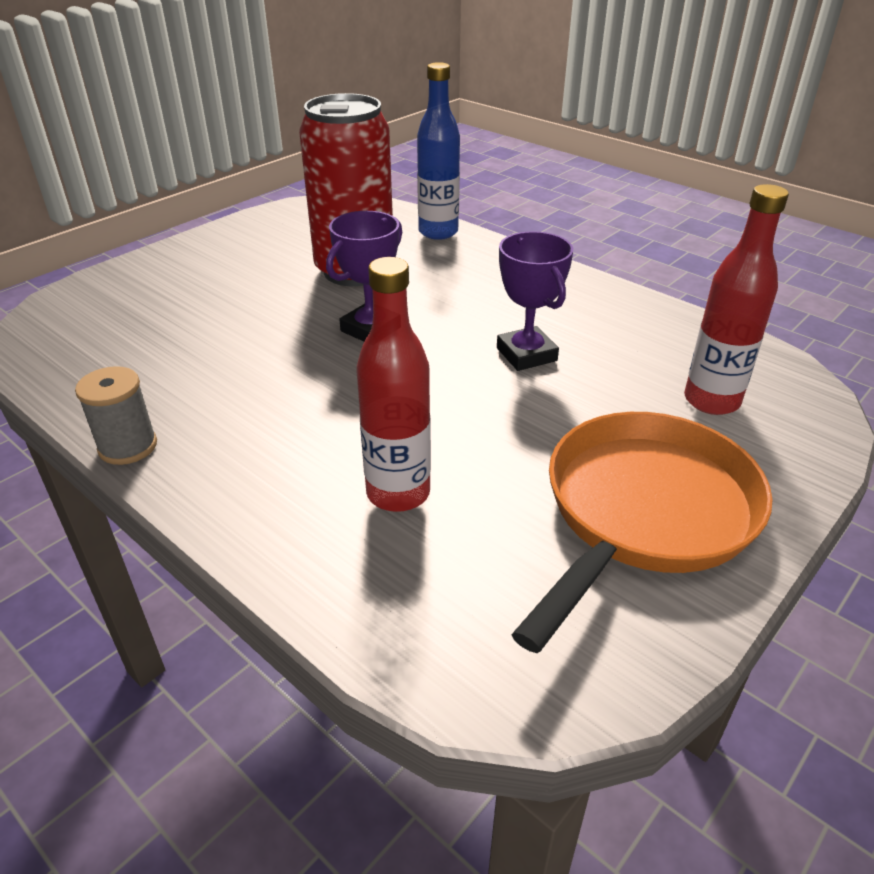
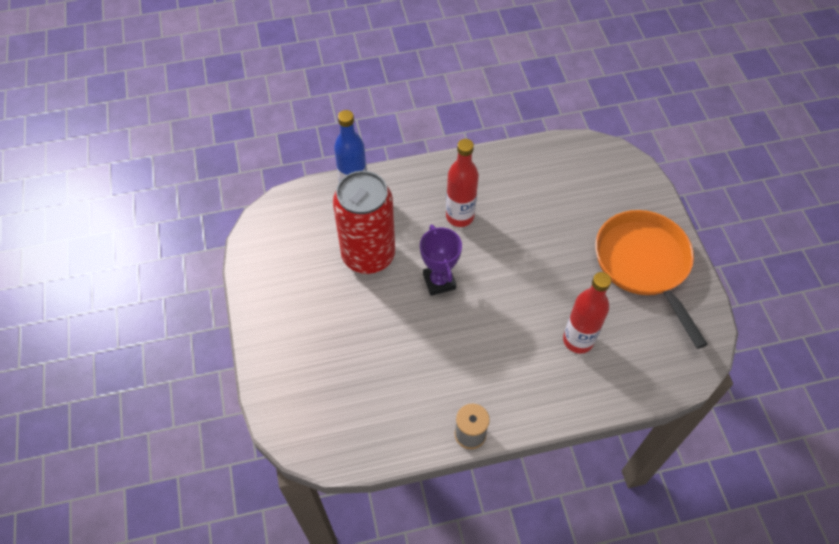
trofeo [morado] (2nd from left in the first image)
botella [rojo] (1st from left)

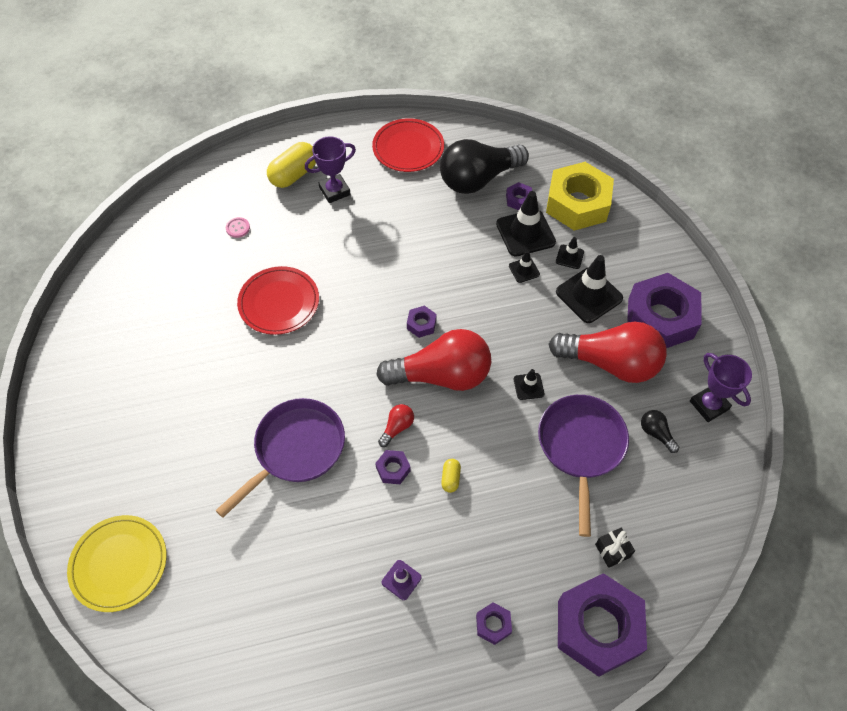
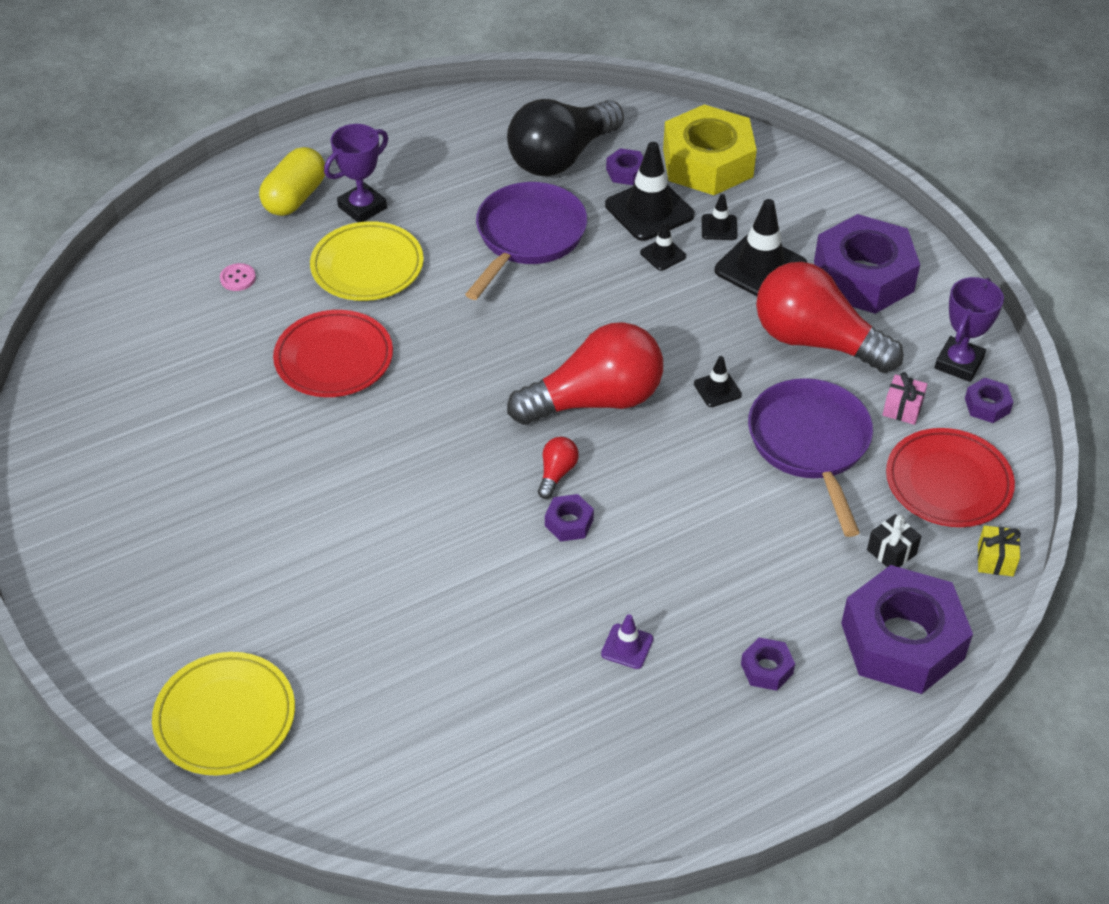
sartén [morado] (1st from left)
plato [rojo] (2nd from left)
tuerca [morado] (6th from left)
cápsula [amarillo] (2nd from left in the first image)
bombilla [rojo] (3rd from left)
regalo [rosa]
trofeo [morado] (2nd from left)
plato [amarillo] (2nd from left)
regalo [amarillo]

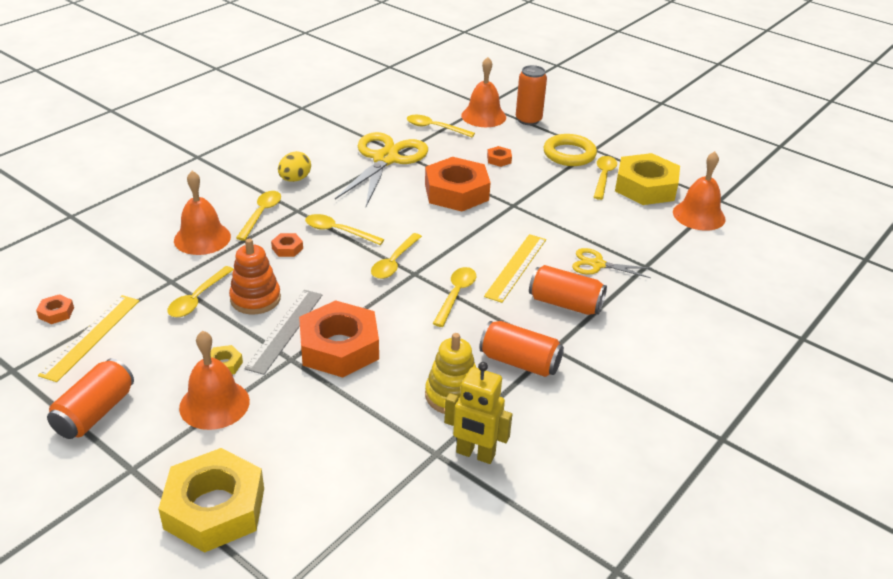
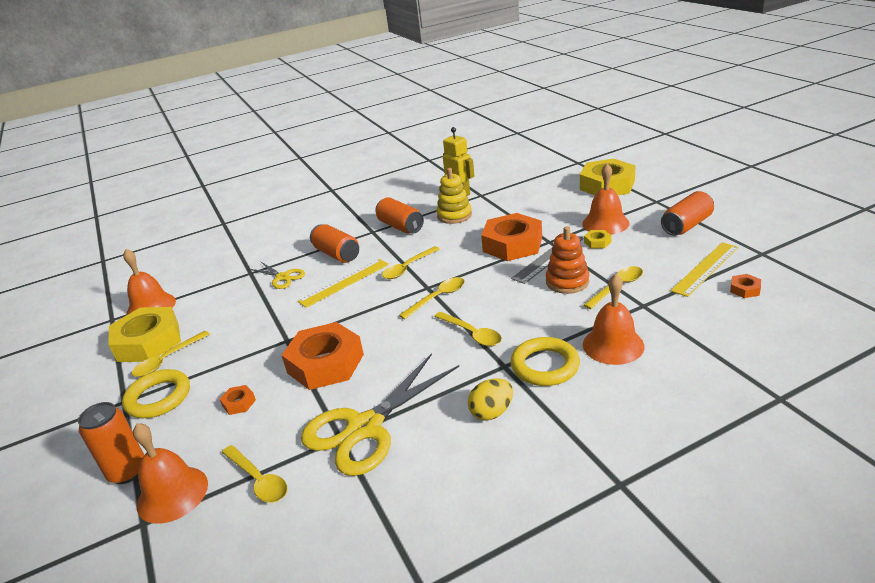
anillo [amarillo] (2nd from left)
tuerca [naranja] (2nd from left in the first image)

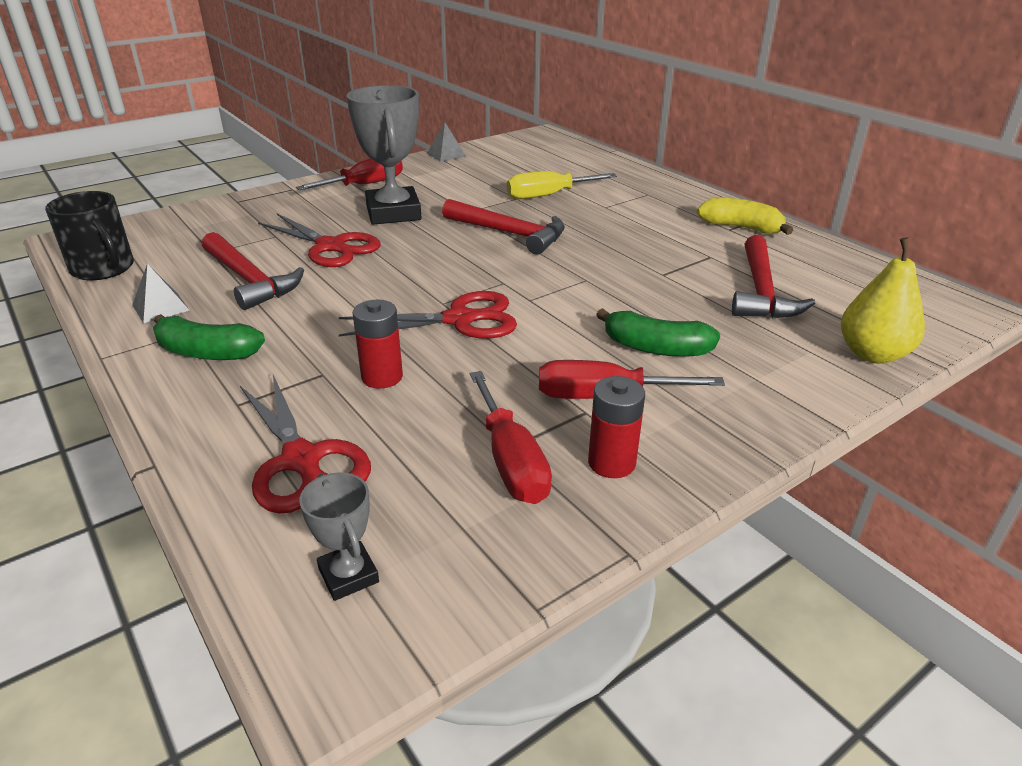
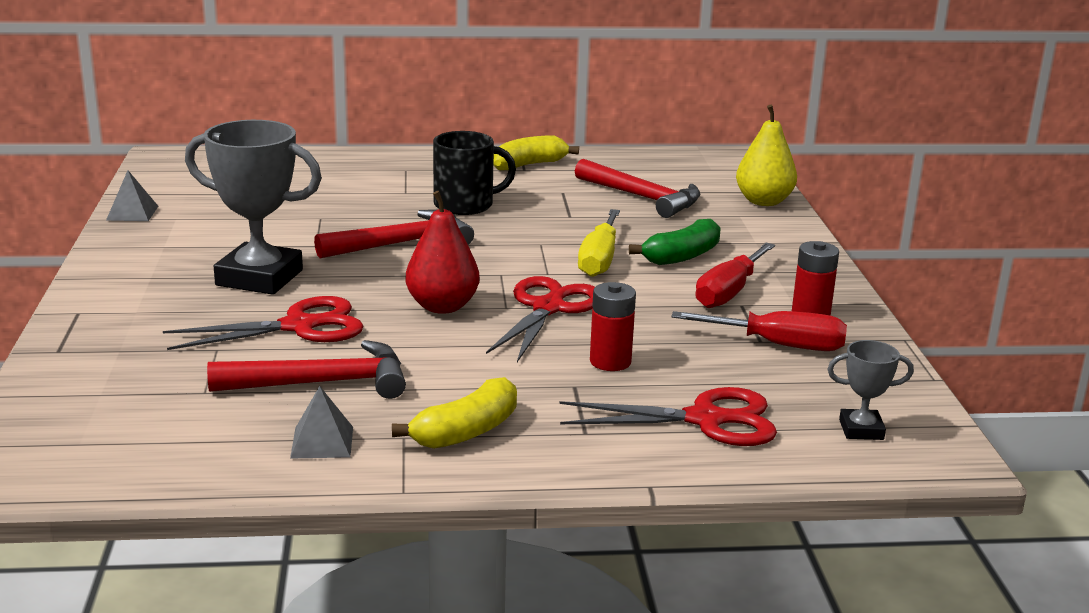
taza [negro]
plátano [amarillo] (1st from left)
destornillador [rojo] (1st from left in the first image)
destornillador [amarillo]
pera [rojo]

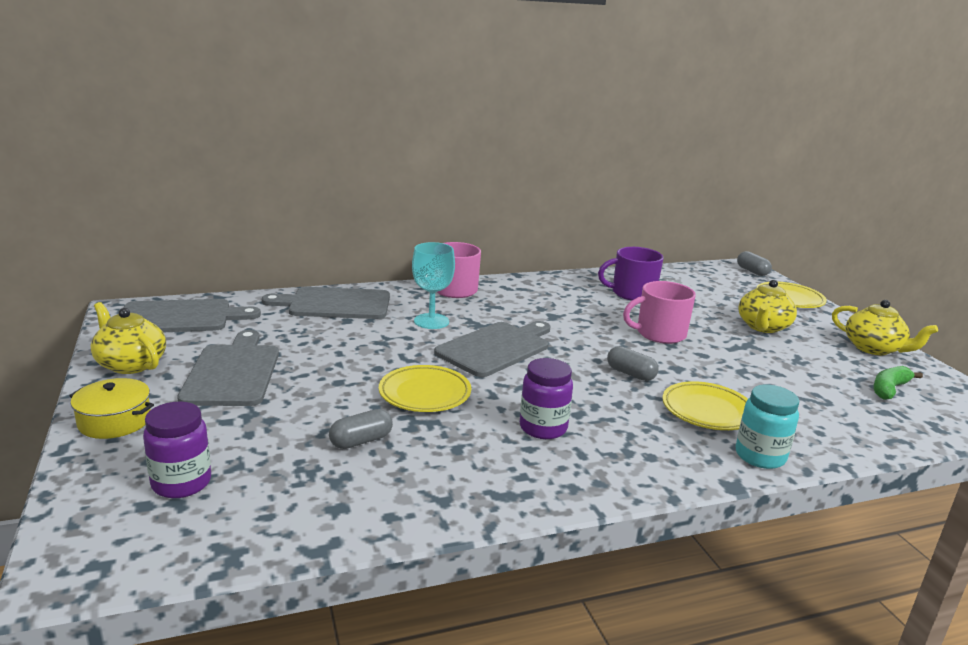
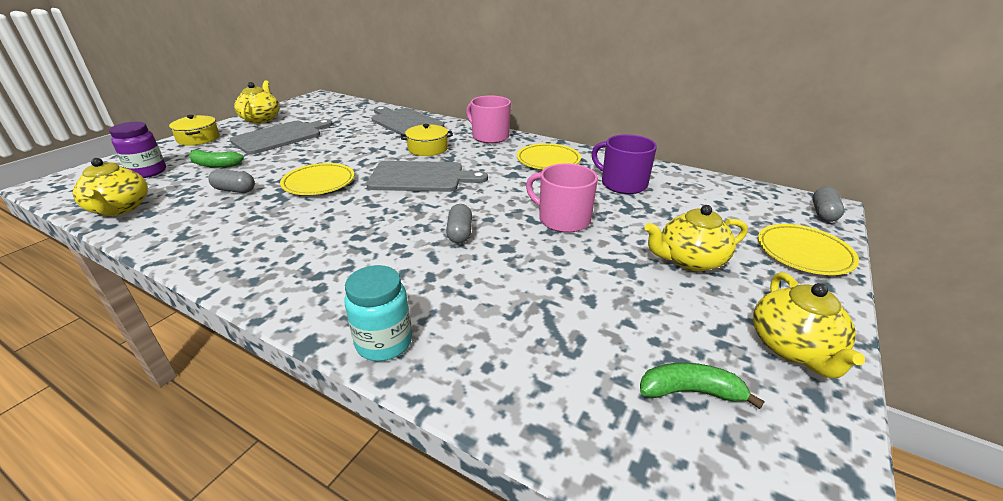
tabla de cortar [gris] (1st from left in the first image)
olla [amarillo] (2nd from left)
tarro [morado] (2nd from left in the first image)
plato [amarillo] (2nd from left)
tetera [amarillo] (1st from left)
plátano [verde] (1st from left)

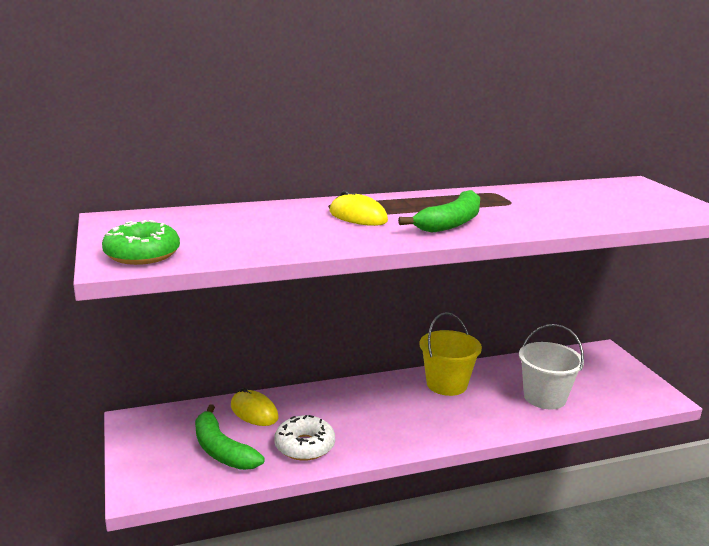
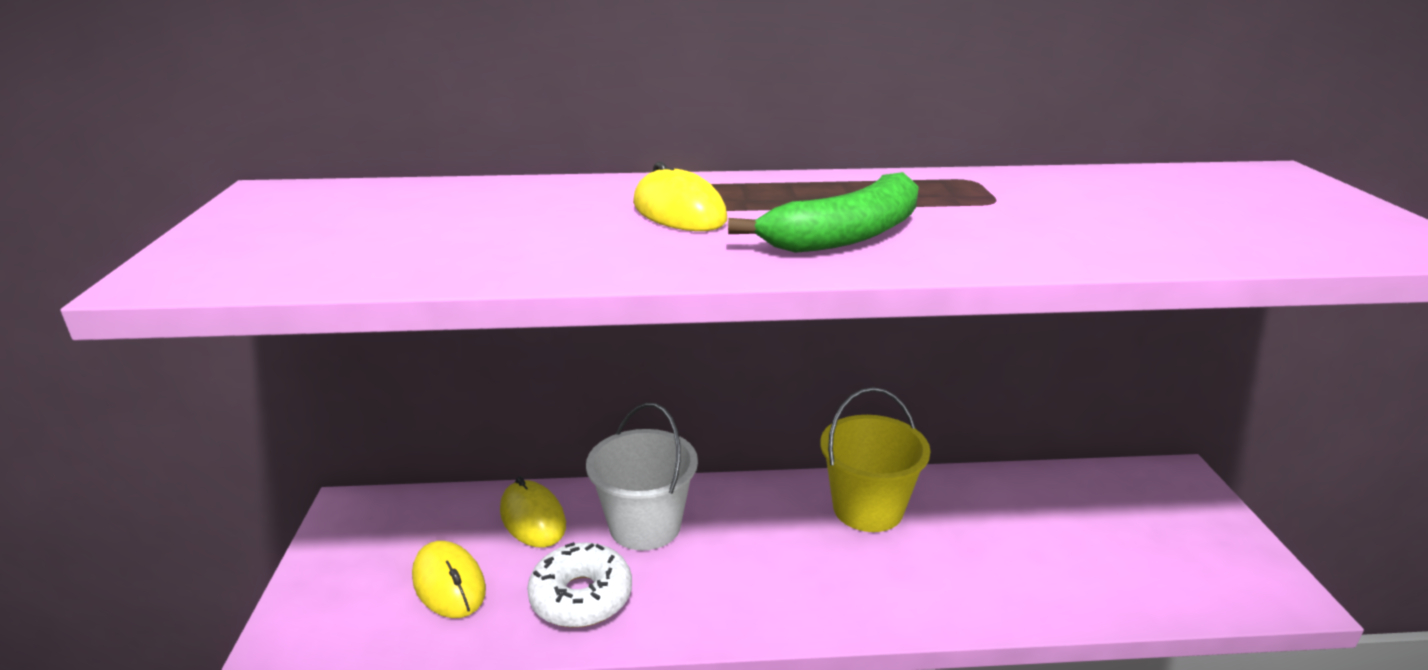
rosquilla [verde]
ratón [amarillo] (1st from left)
balde [blanco]

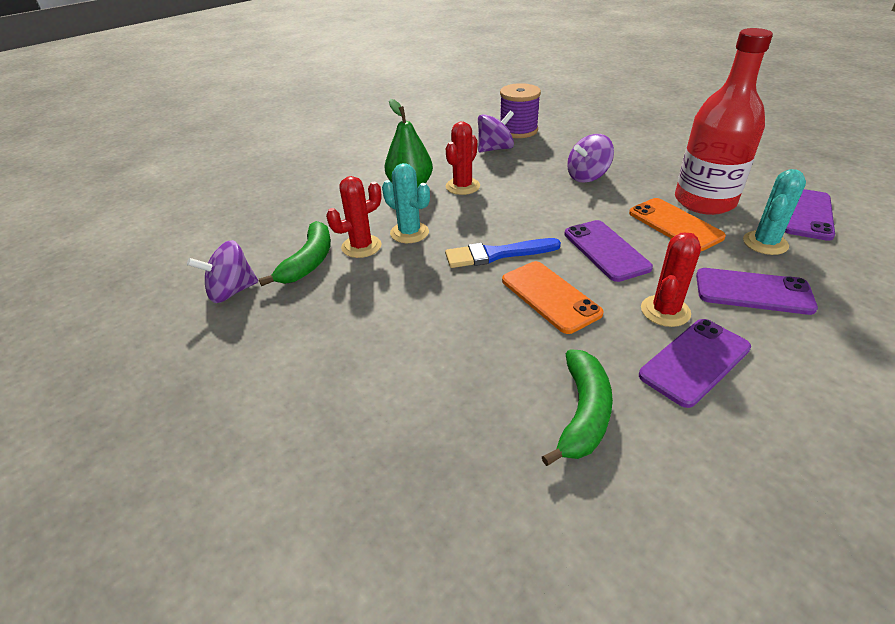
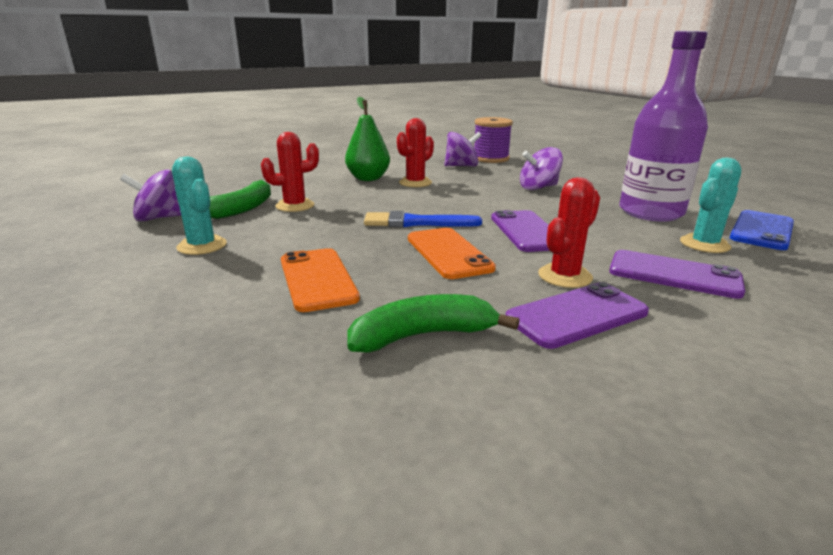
cactus [turquesa] (1st from left)
plátano [verde] (2nd from left)
móvil [naranja] (1st from left)
botella [morado]
móvil [azul]

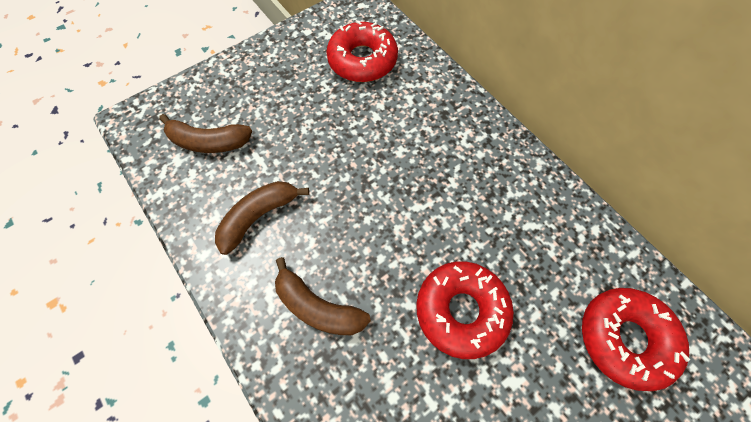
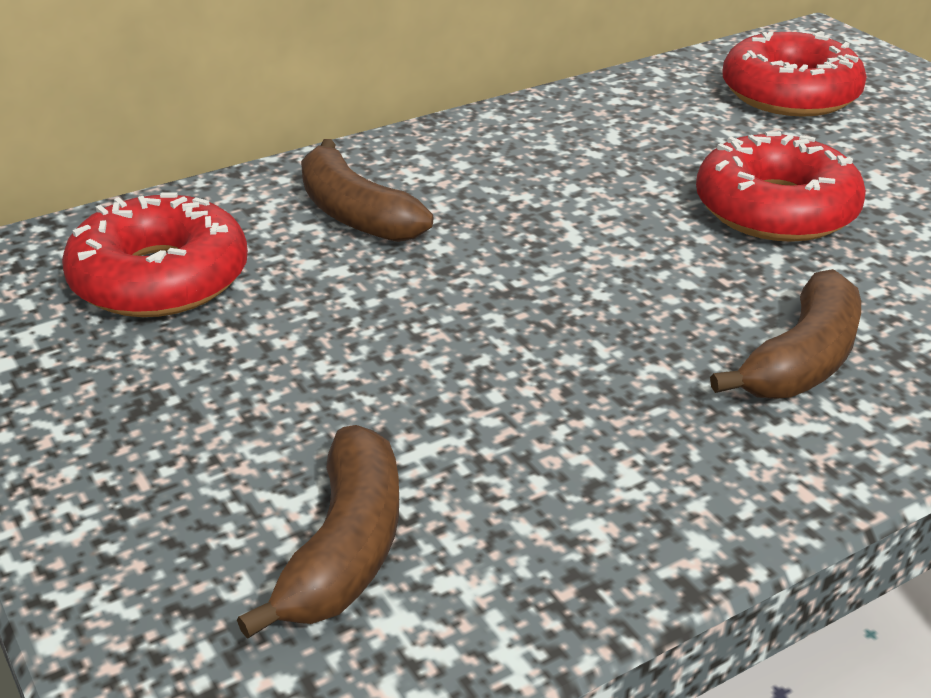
plátano [marrón] (2nd from left)

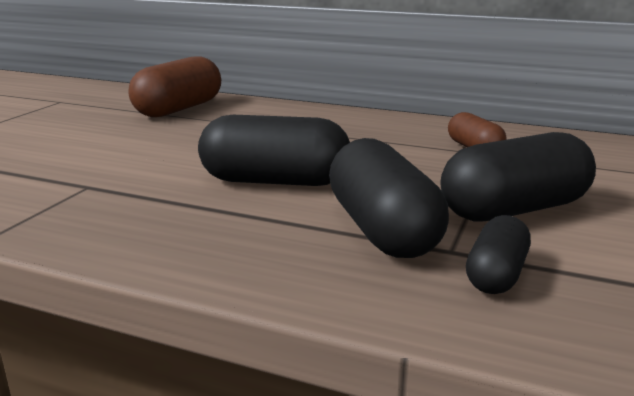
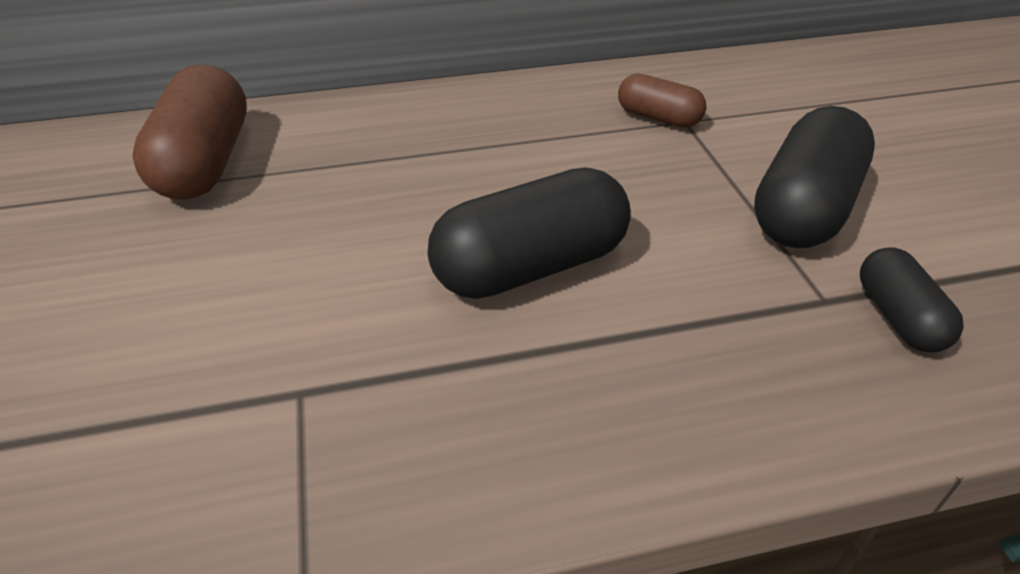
cápsula [negro] (2nd from left in the first image)

